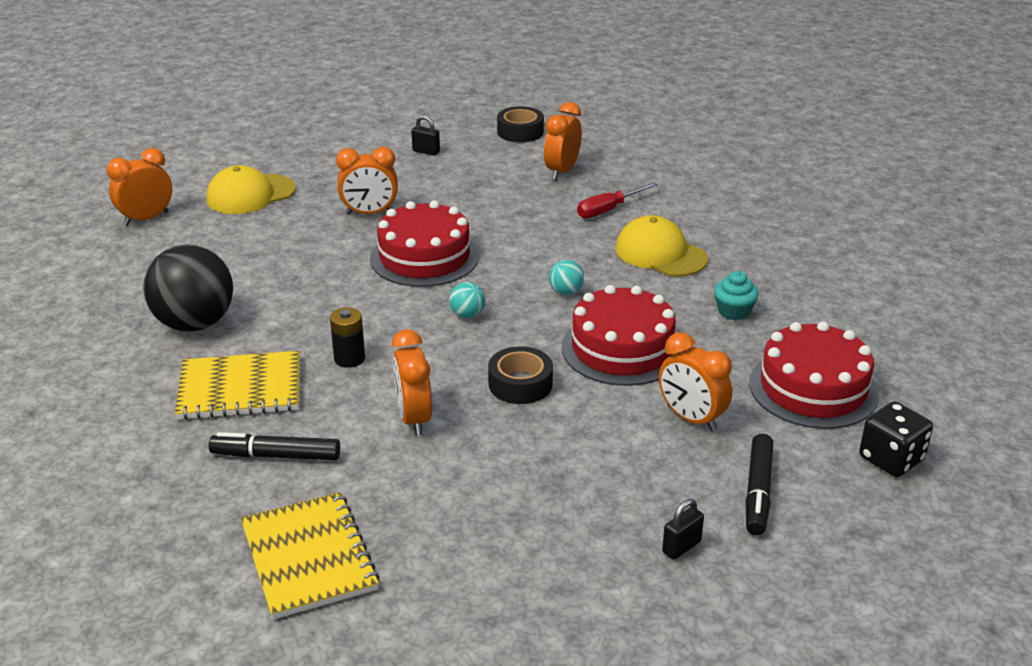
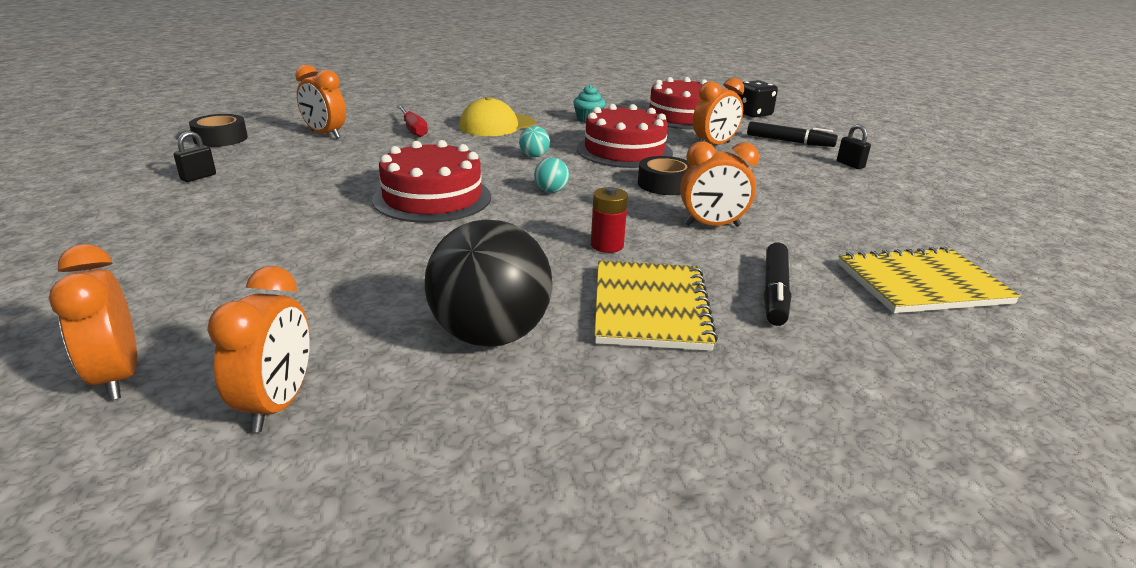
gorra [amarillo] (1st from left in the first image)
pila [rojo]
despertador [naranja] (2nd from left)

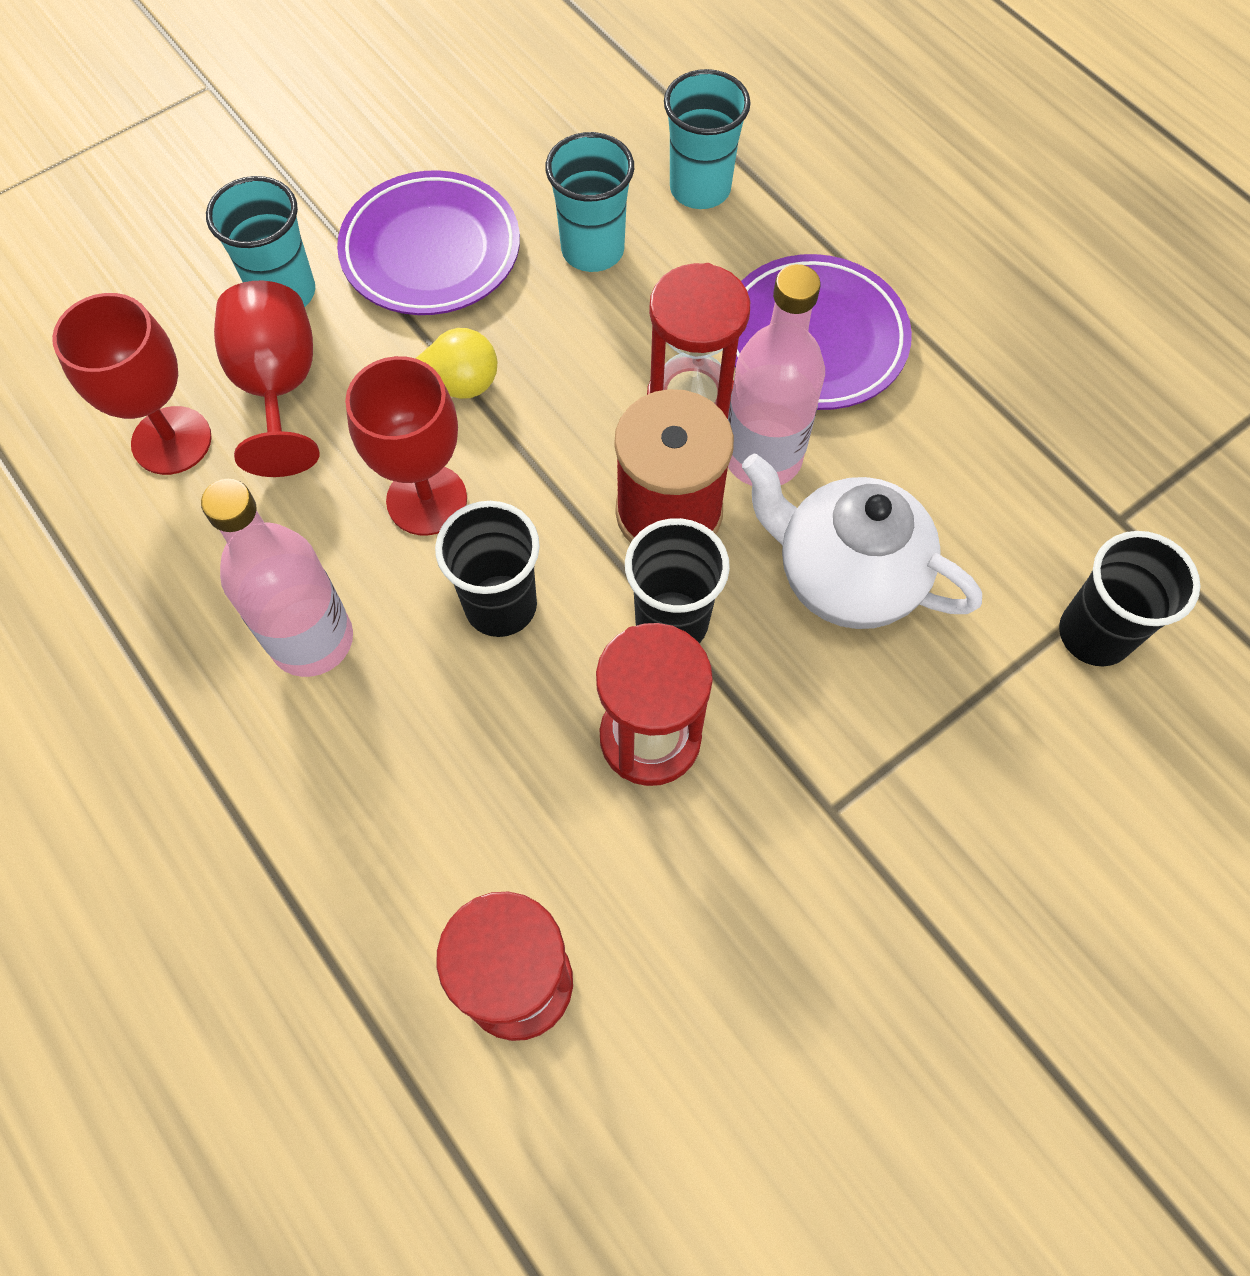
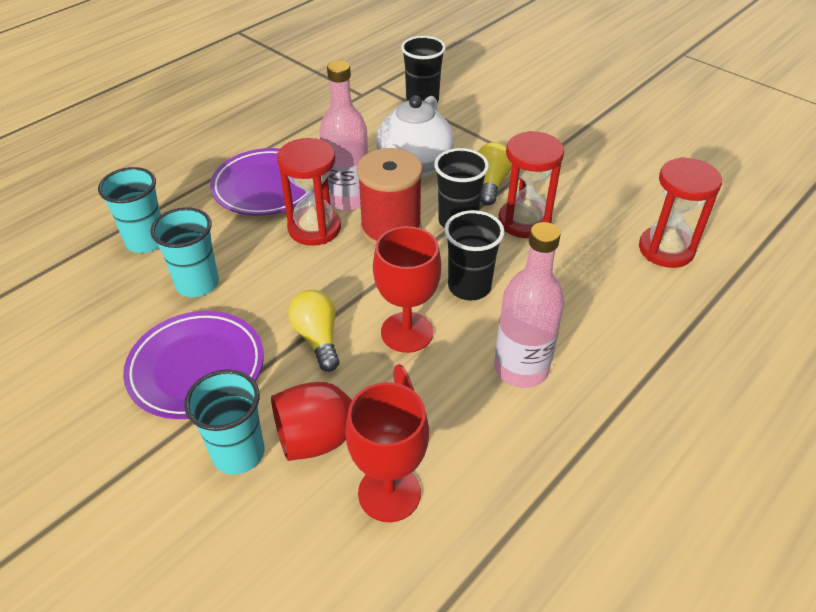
bombilla [amarillo] (2nd from left)

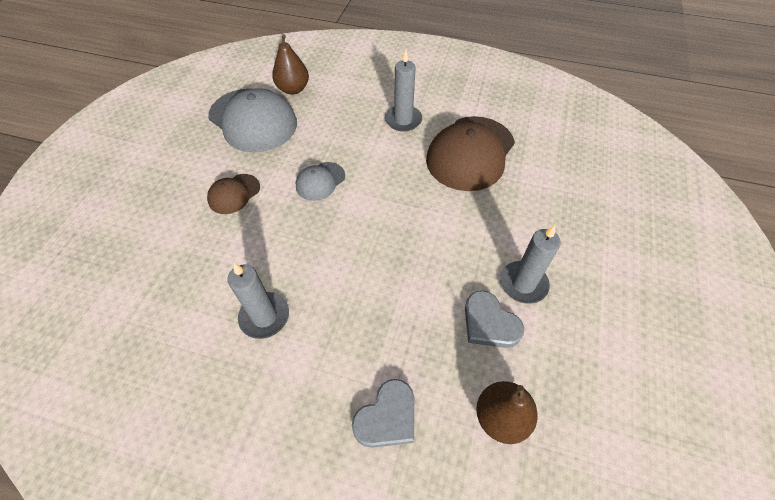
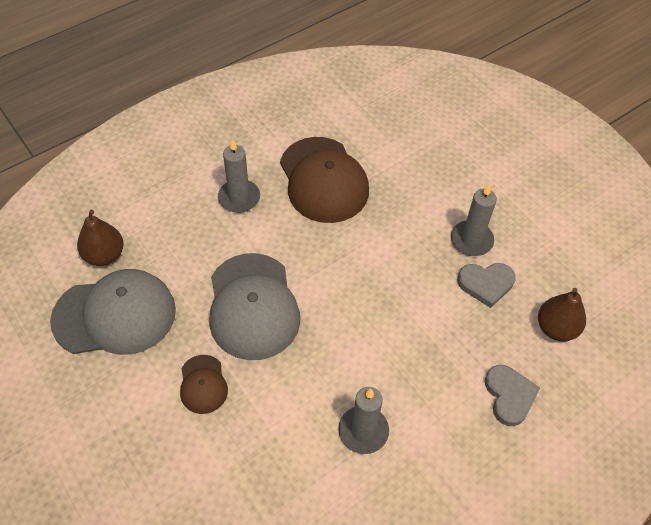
gorra [gris] (2nd from left)

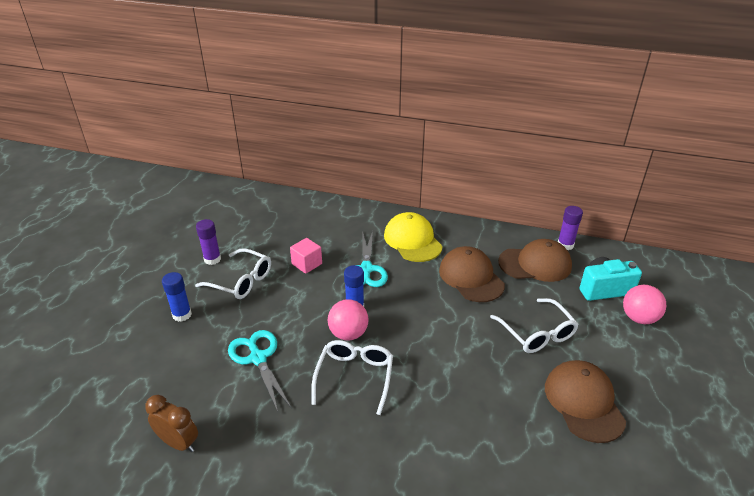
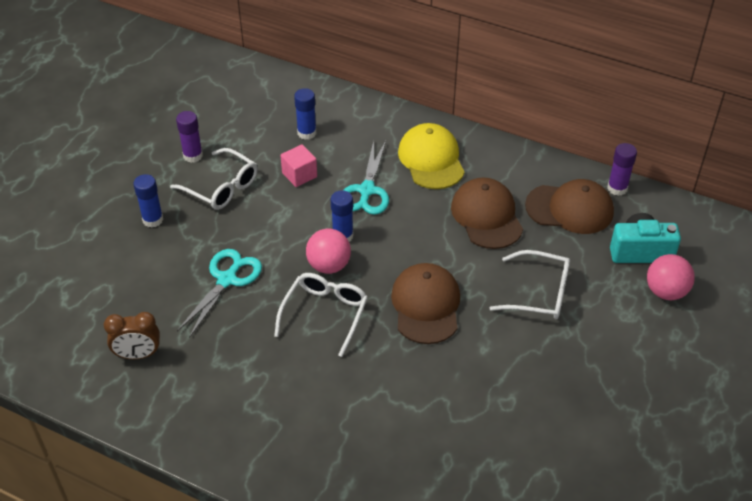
despertador [marrón]
tijeras [turquesa] (1st from left)
gafas [blanco] (3rd from left)
gorra [marrón] (1st from left)
barra de pegamento [azul] (2nd from left)

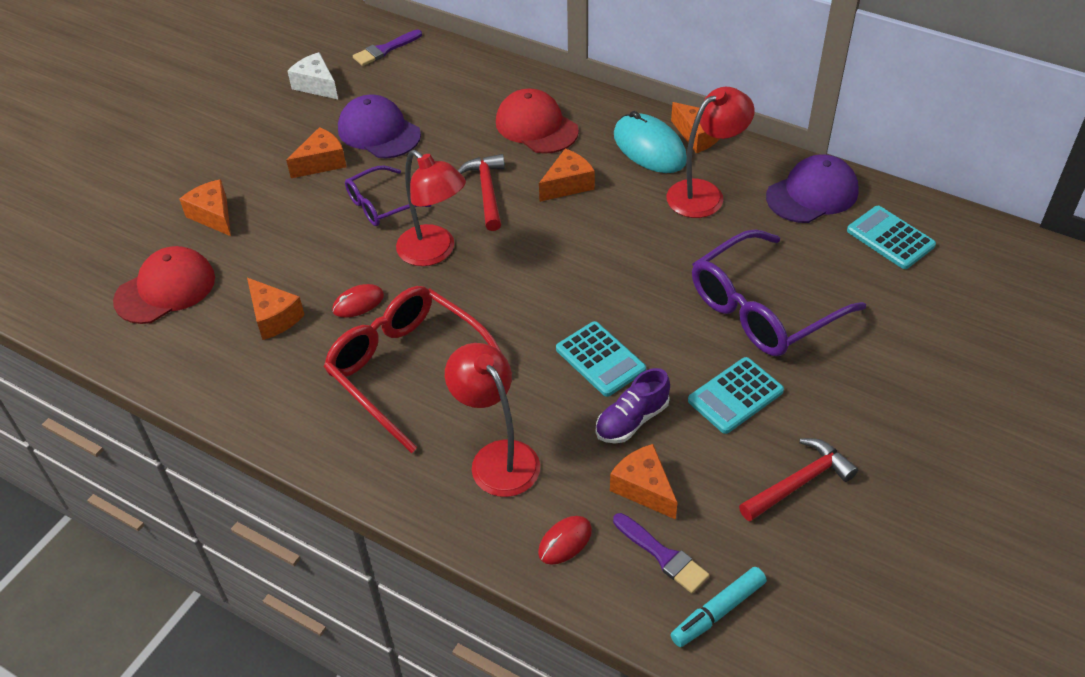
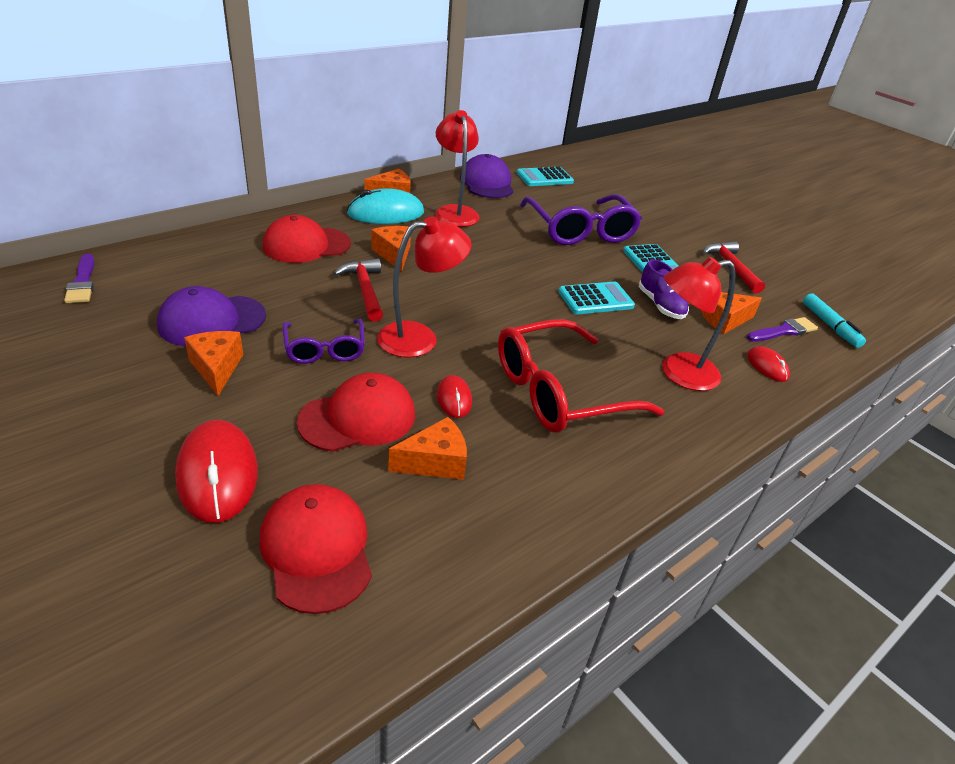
ratón [rojo] (1st from left)
queso [blanco]
martillo [rojo] (1st from left)
gorra [rojo] (3rd from left)

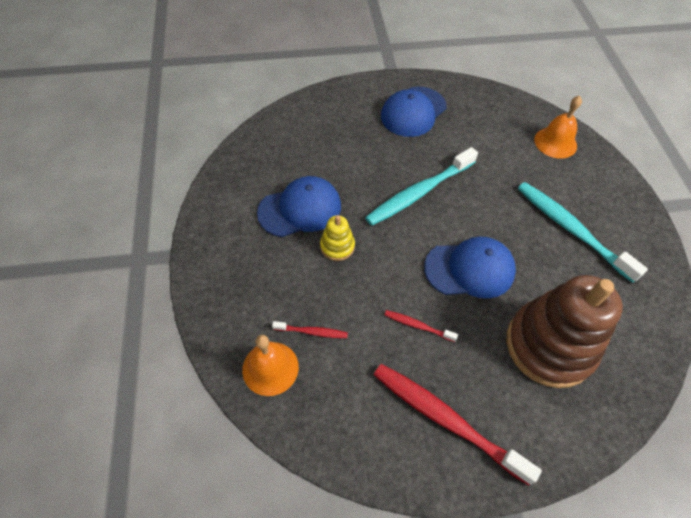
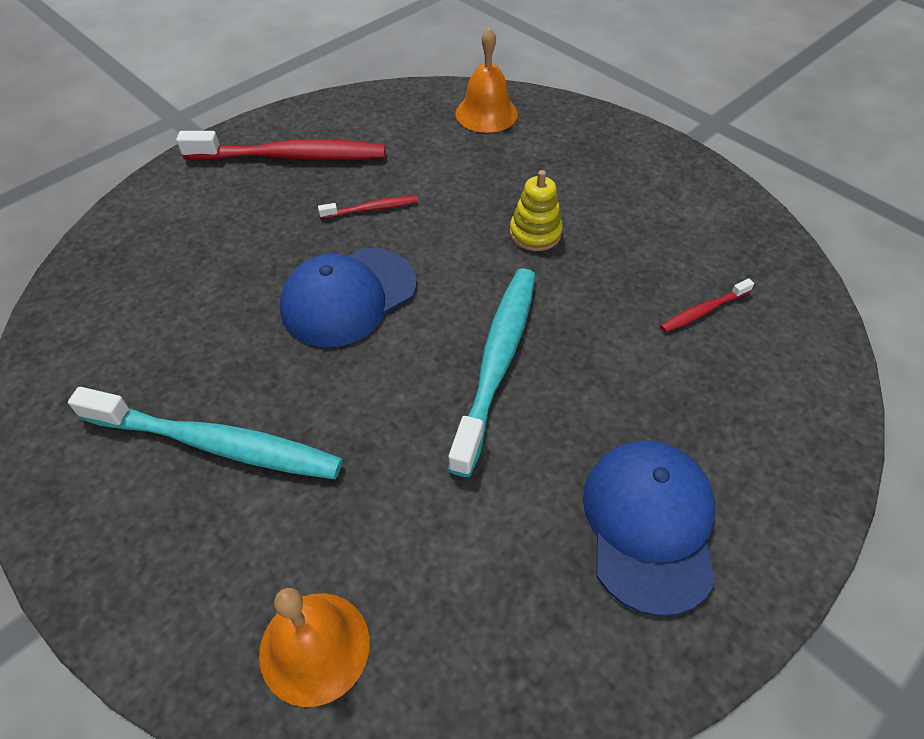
gorra [azul] (1st from left in the first image)
cepillo de dientes [rojo] (3rd from left)
juguete apilable [marrón]

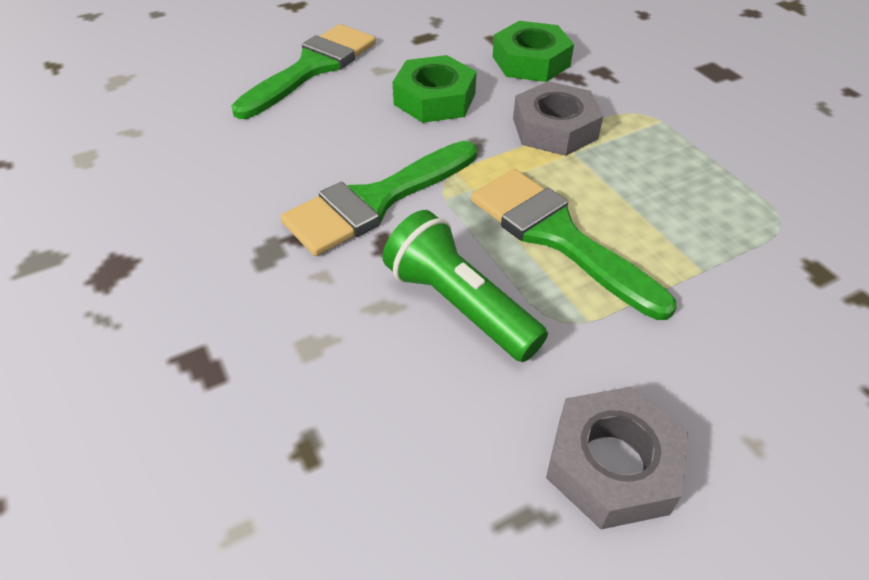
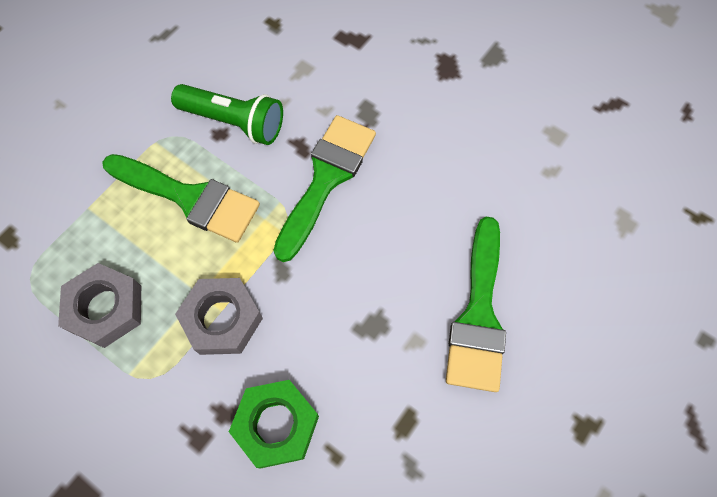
tuerca [verde] (1st from left in the first image)
tuerca [gris] (1st from left)

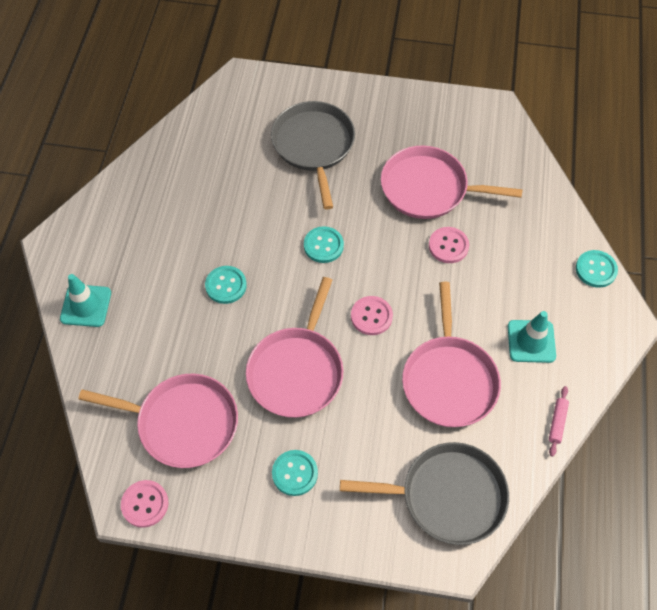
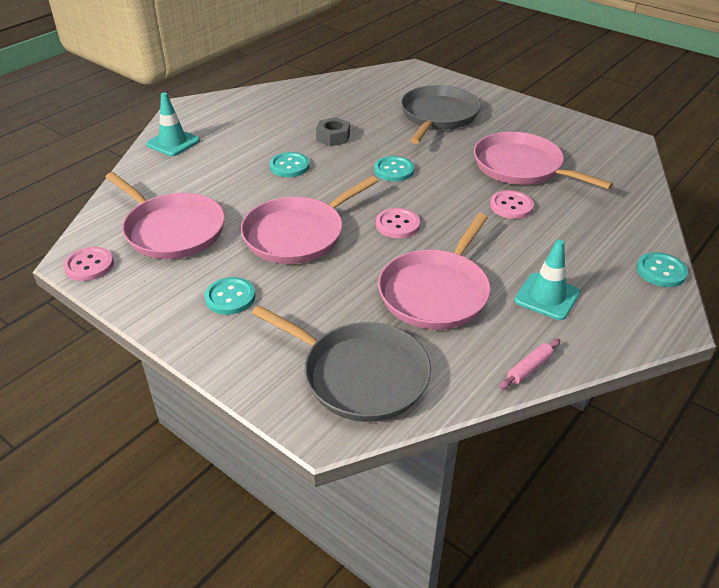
tuerca [gris]

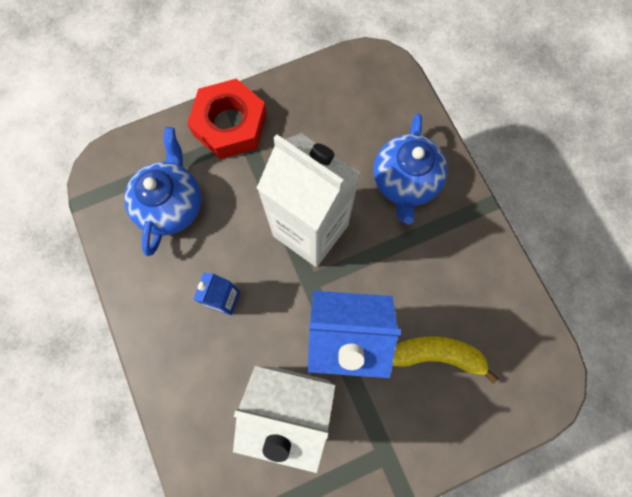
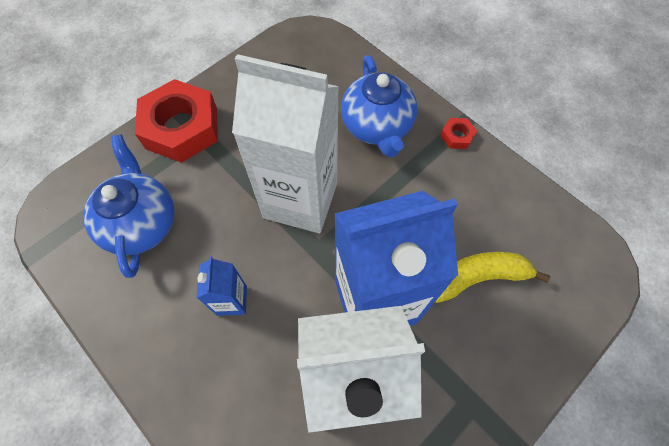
tuerca [rojo] (2nd from left)

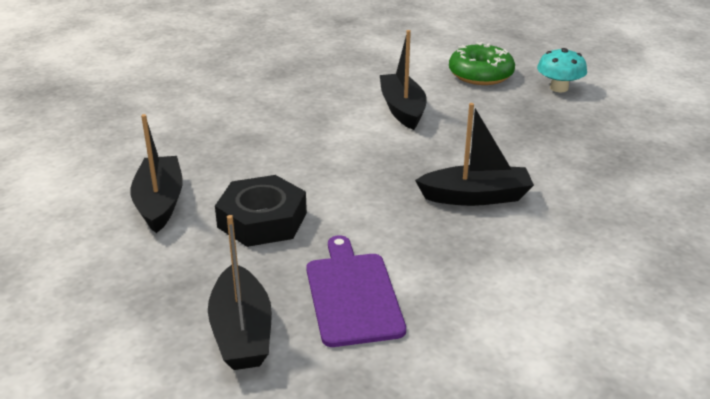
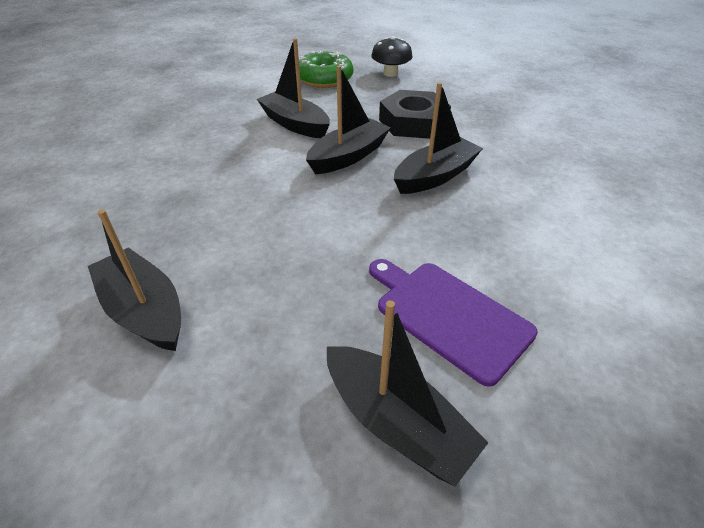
tuerca [negro]
seta [negro]
barco [negro] (3rd from left)

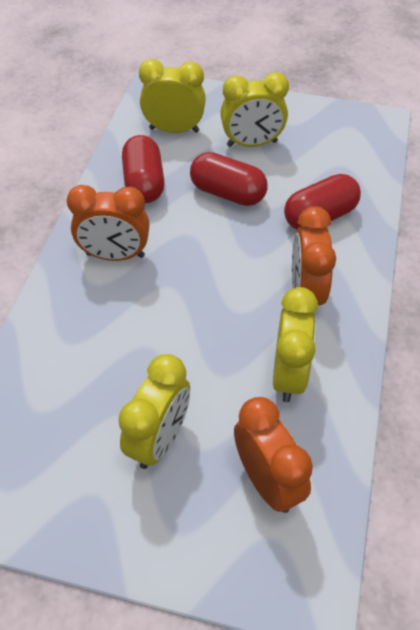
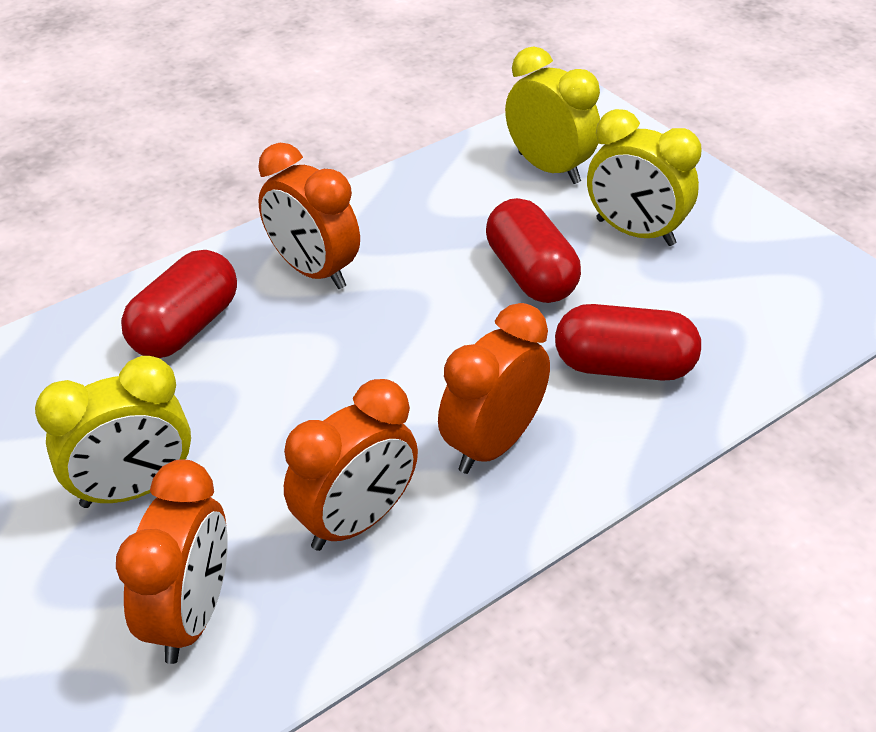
cápsula [rojo] (1st from left)
despertador [naranja] (3rd from left)

